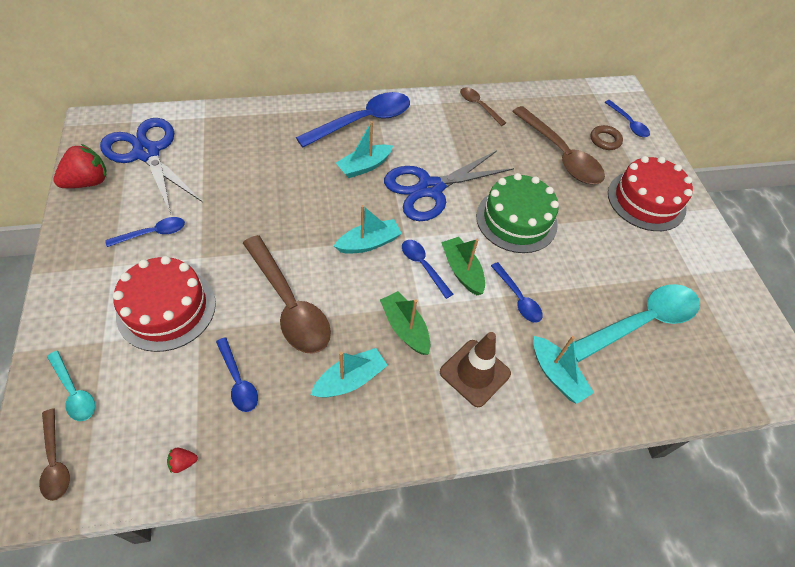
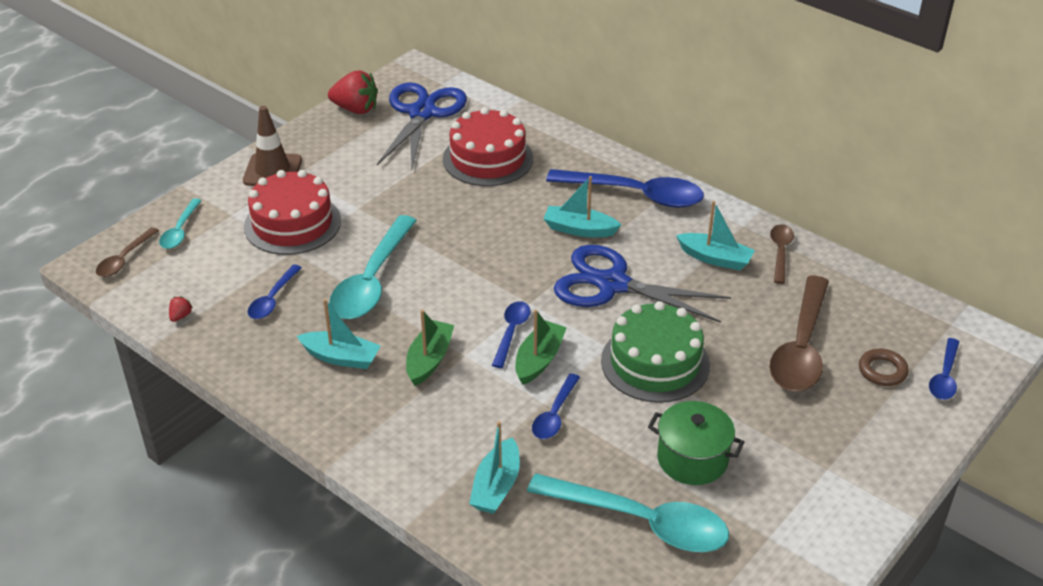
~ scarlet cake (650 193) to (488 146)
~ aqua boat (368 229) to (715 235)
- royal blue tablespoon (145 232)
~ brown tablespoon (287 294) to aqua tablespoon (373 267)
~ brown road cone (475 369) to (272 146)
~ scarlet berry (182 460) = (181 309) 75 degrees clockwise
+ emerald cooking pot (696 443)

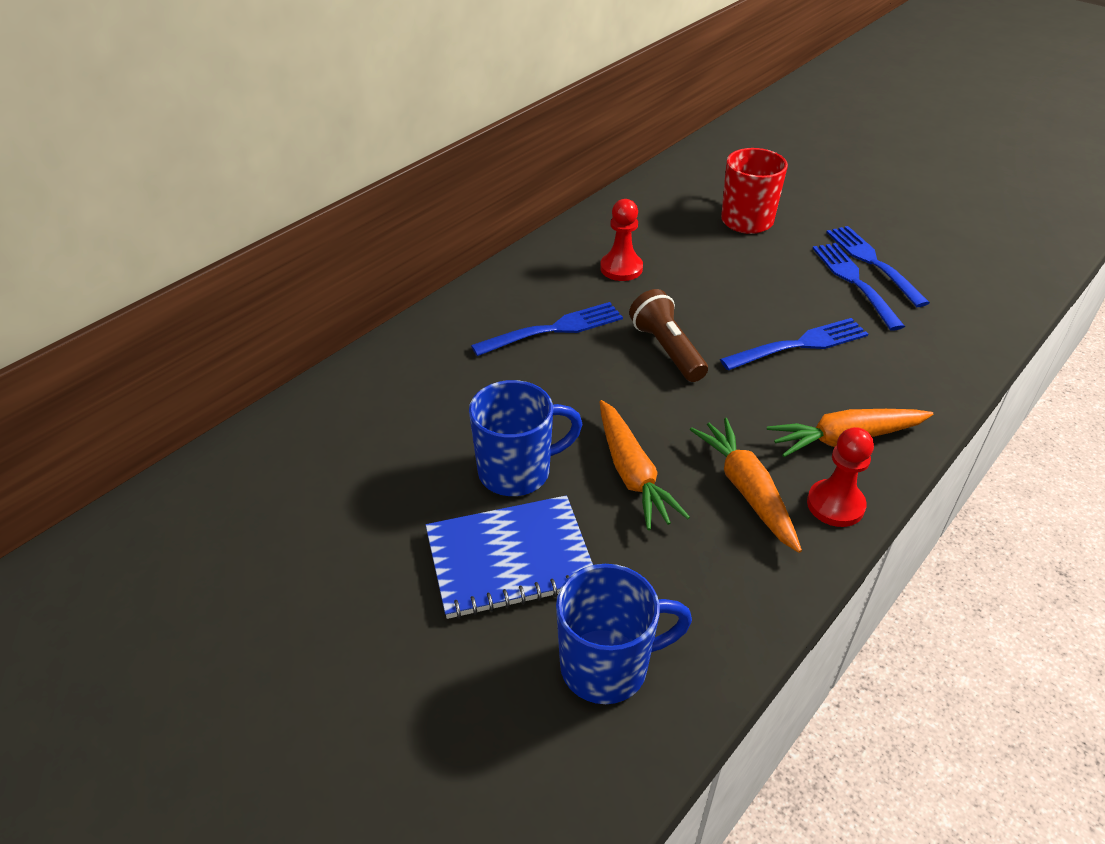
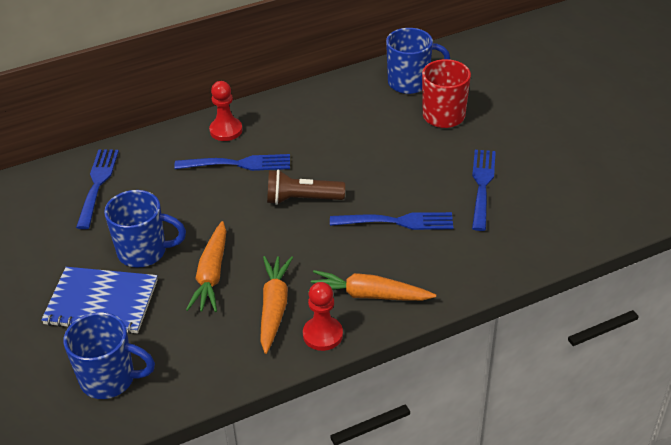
~ scarlet pawn (621 240) to (225 111)
~ royal blue table fork (878 266) to (97 189)
~ brown flashlight (668 335) = (306 187) 90 degrees counterclockwise
+ royal blue mug (418 61)

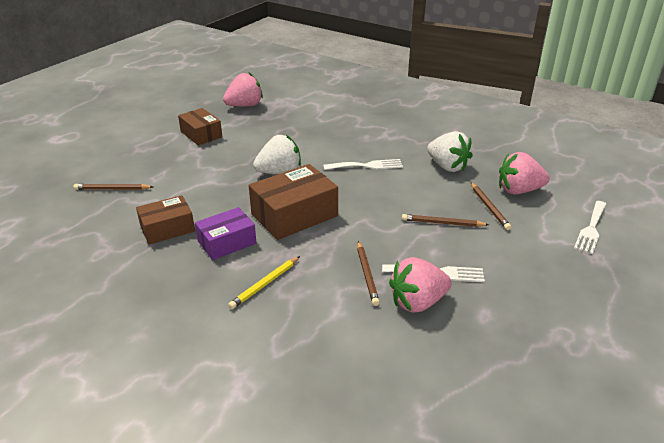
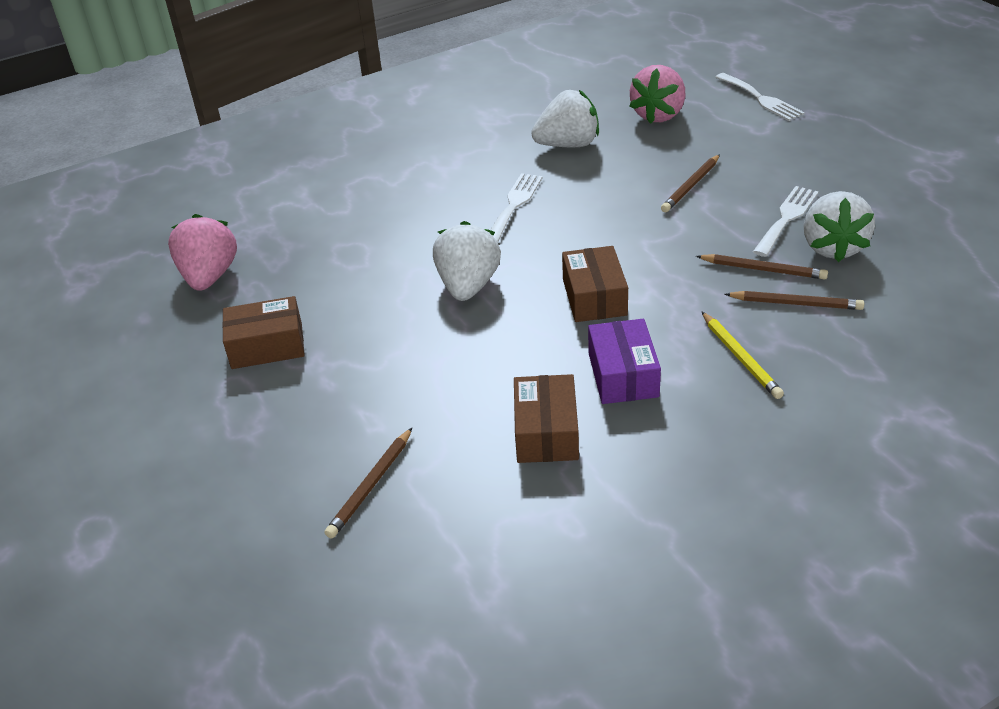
~ brown package (293 202) = (595 284) x0.64
~ brown lead pencil (491 206) to (794 300)
~ rosy berry (420 285) to white berry (839 226)

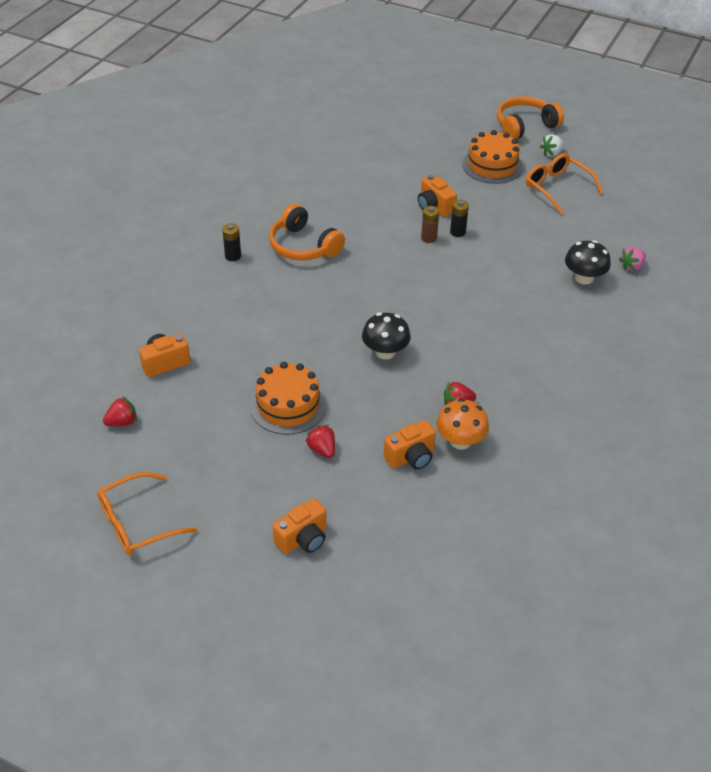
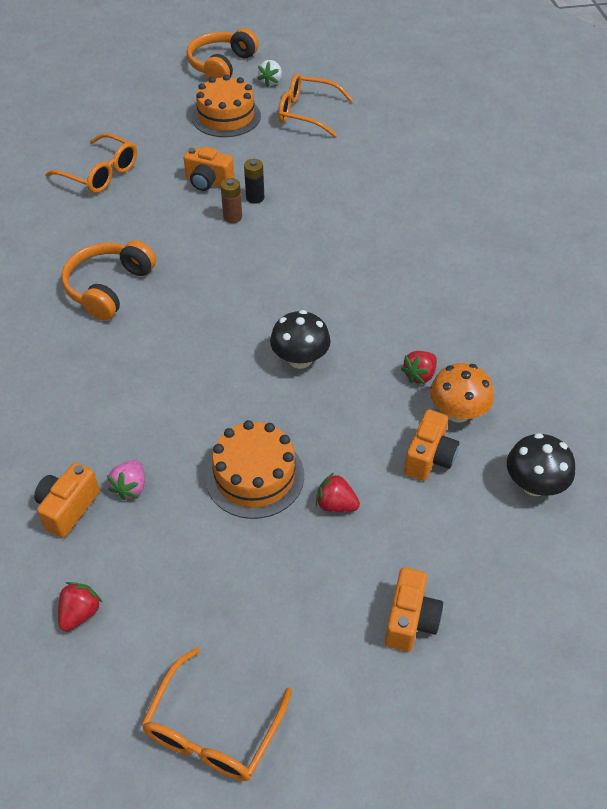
~ orange headphones (307 232) = (108 280) 105 degrees clockwise
- ebony AA battery (231 242)
~ ebony mushroom (588 262) to (541 464)
~ rosy berry (632 258) to (126 480)
+ orange spectacles (91 163)

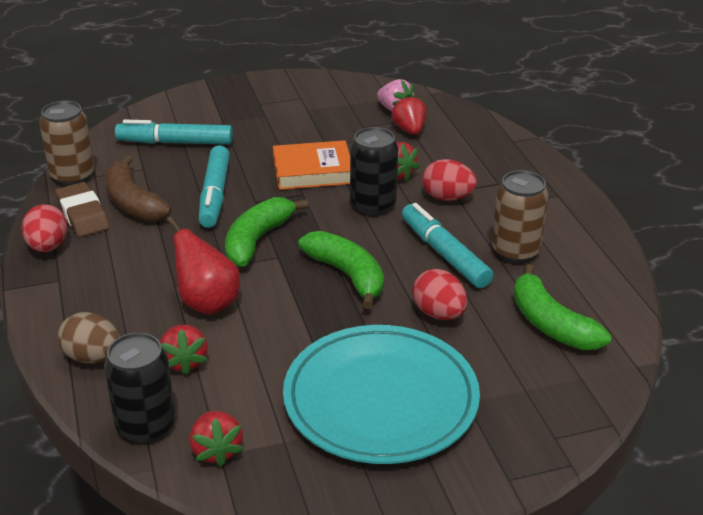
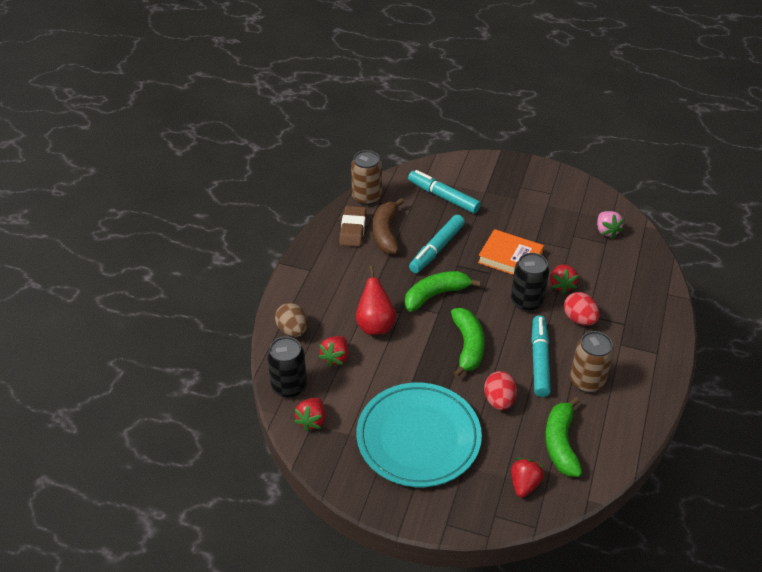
~ scarlet berry (408 114) to (527 478)
- scarlet toy egg (44 228)

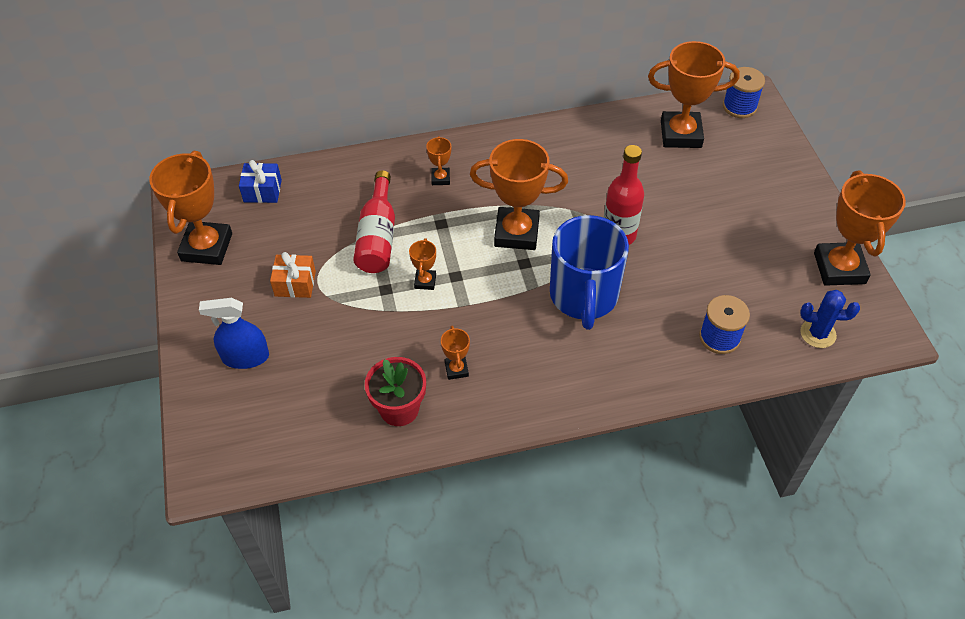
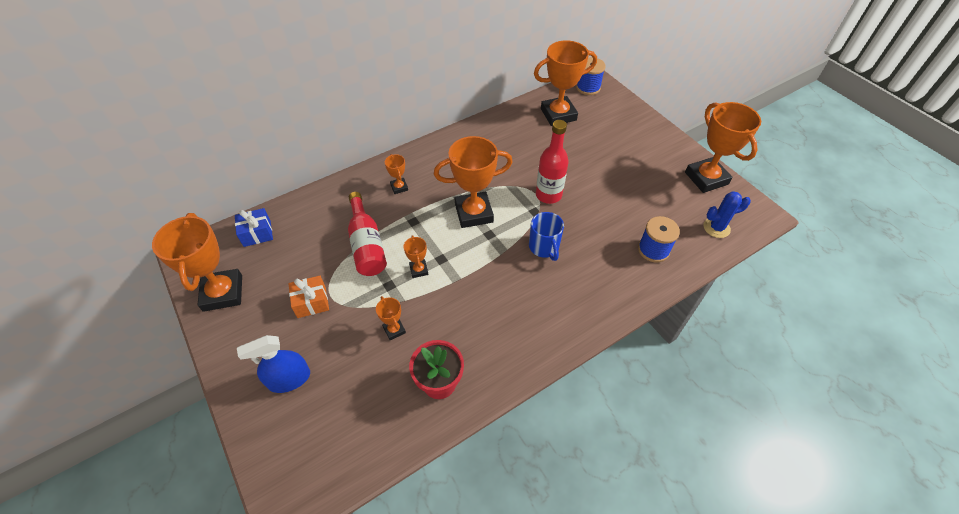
~ royal blue mug (589 272) = (546 236) x0.56
~ orange award cup (455 353) to (391 318)

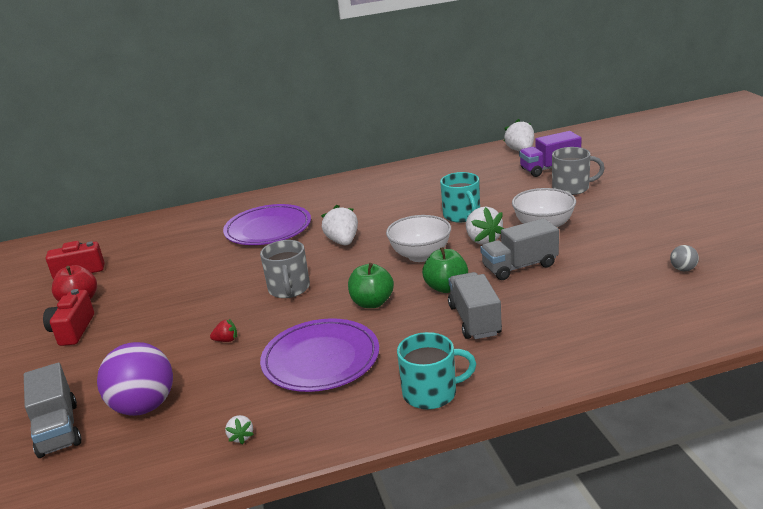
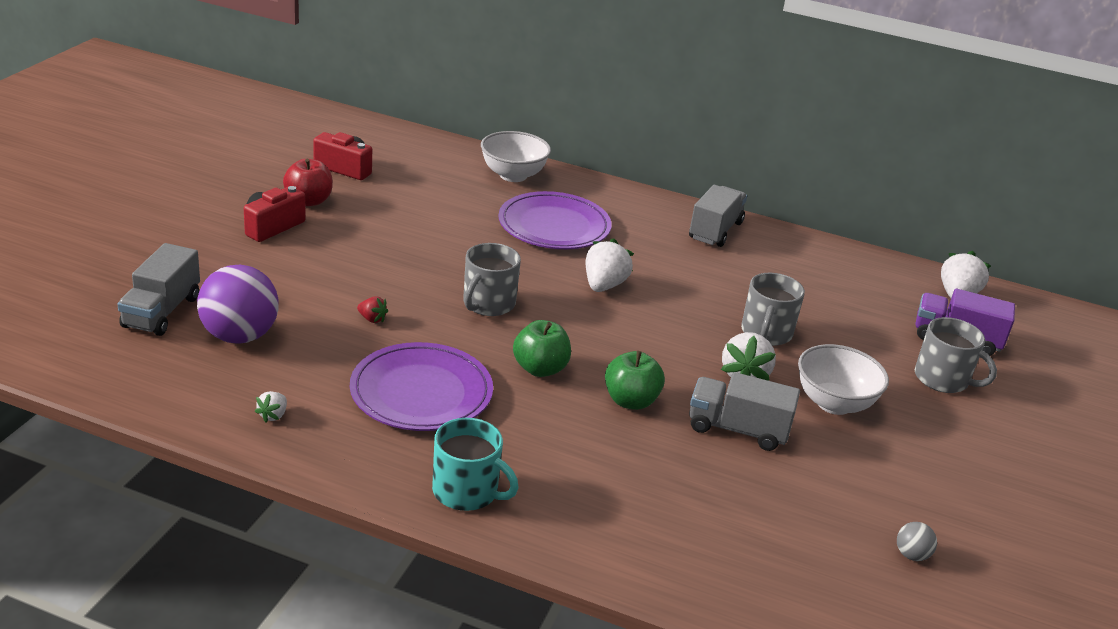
~ aqua mug (460 197) to grey mug (773 309)
~ white deep dish (418 238) to (516 156)
~ grey truck (475 305) to (718 216)

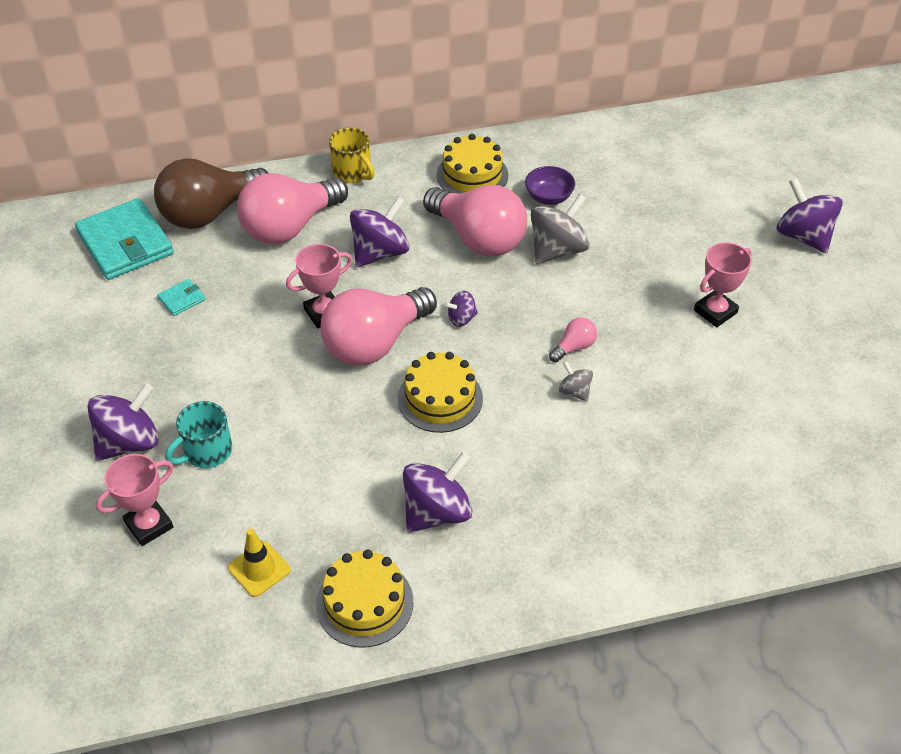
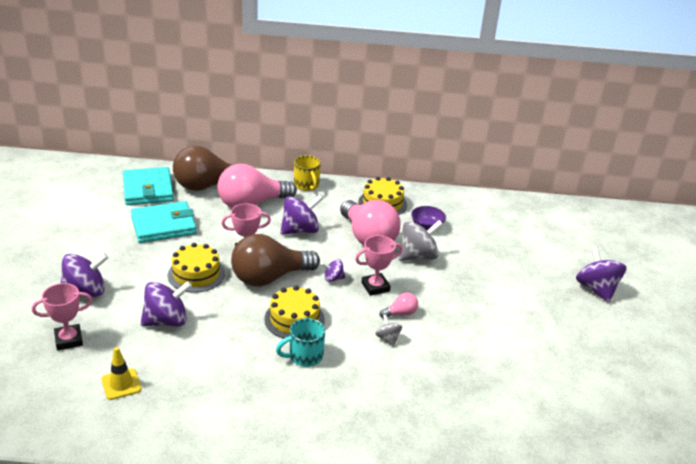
~ rosy award cup (723 284) to (378 265)
~ aqua billfold (181 297) = (164 222) x2.34
~ rosy lightbulb (378 326) to brown lightbulb (275 260)
~ aqua mug (198 434) to (300 342)
~ purple whirligig (437 492) to (166 304)
~ yellow cake (364 598) to (196 268)

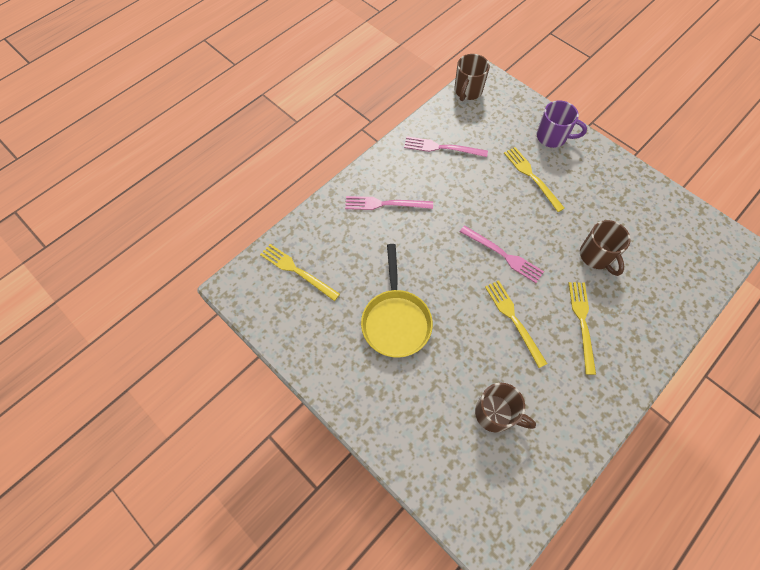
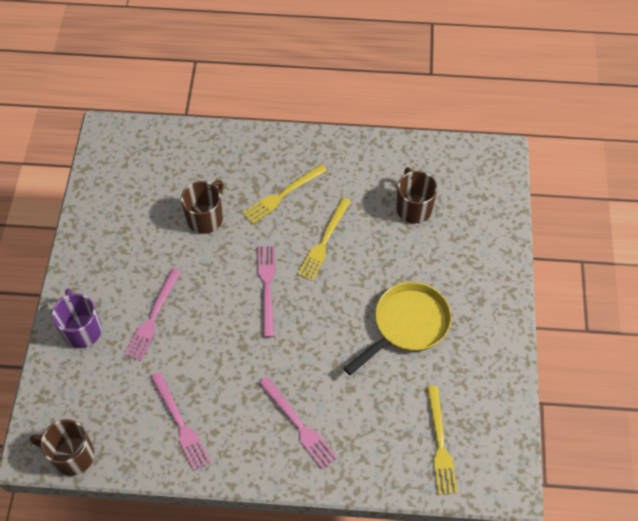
~ brown mug (472 77) = (62 447) 150 degrees counterclockwise
~ yellow table fork (534 179) to rosy table fork (153 314)

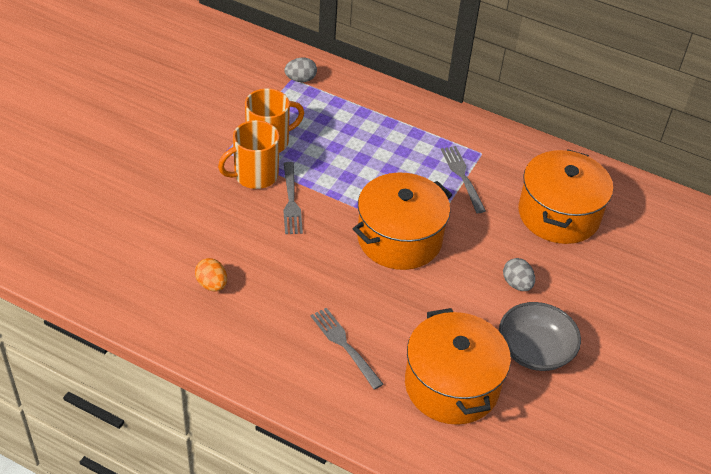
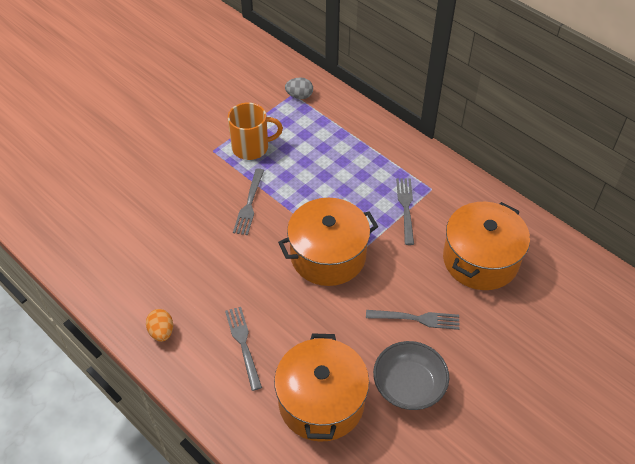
- orange mug (248 154)
~ orange toy egg (211 275) to (159 325)
~ grey toy egg (519 274) to grey table fork (412 320)

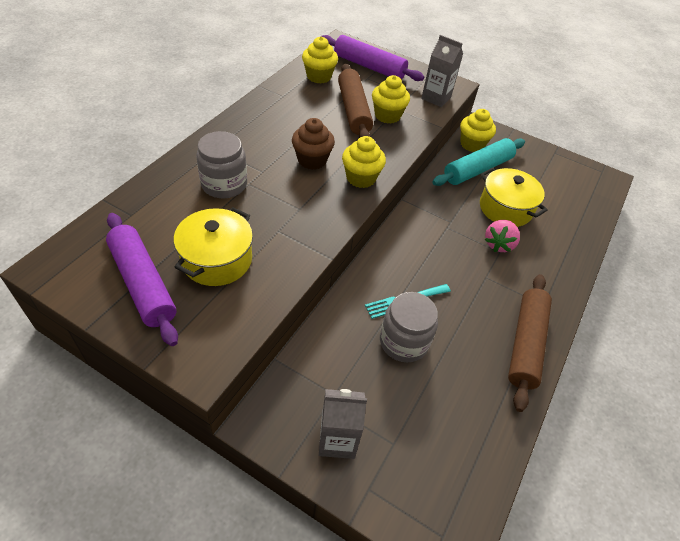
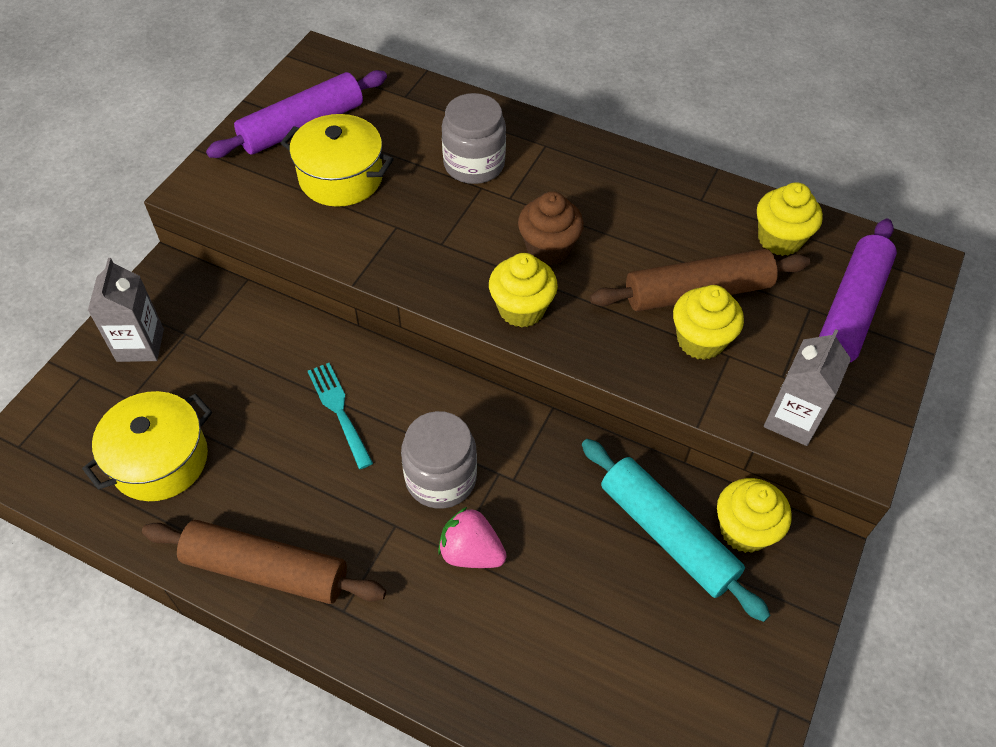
~ yellow cooking pot (514 197) to (147 446)
~ grey preserve jar (409 327) to (439 460)

